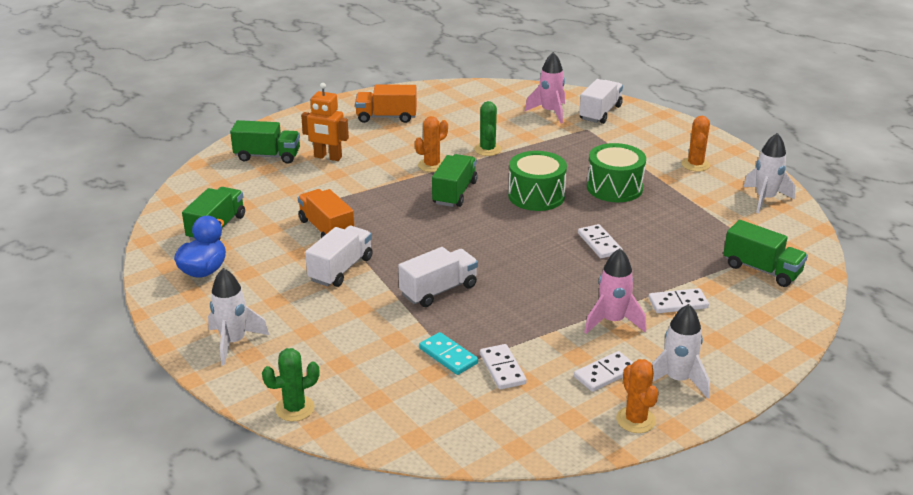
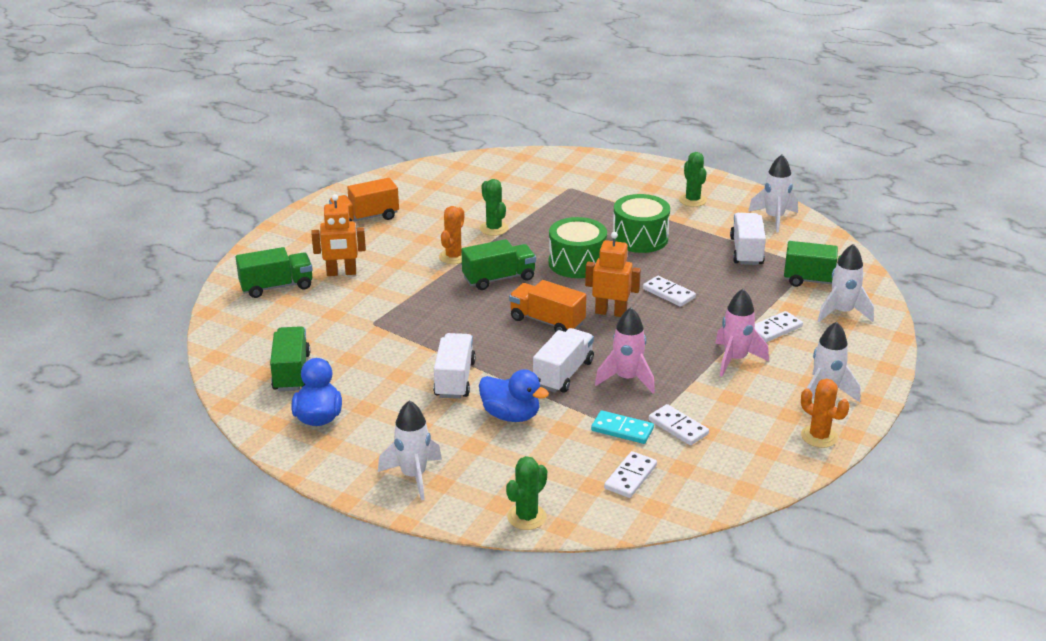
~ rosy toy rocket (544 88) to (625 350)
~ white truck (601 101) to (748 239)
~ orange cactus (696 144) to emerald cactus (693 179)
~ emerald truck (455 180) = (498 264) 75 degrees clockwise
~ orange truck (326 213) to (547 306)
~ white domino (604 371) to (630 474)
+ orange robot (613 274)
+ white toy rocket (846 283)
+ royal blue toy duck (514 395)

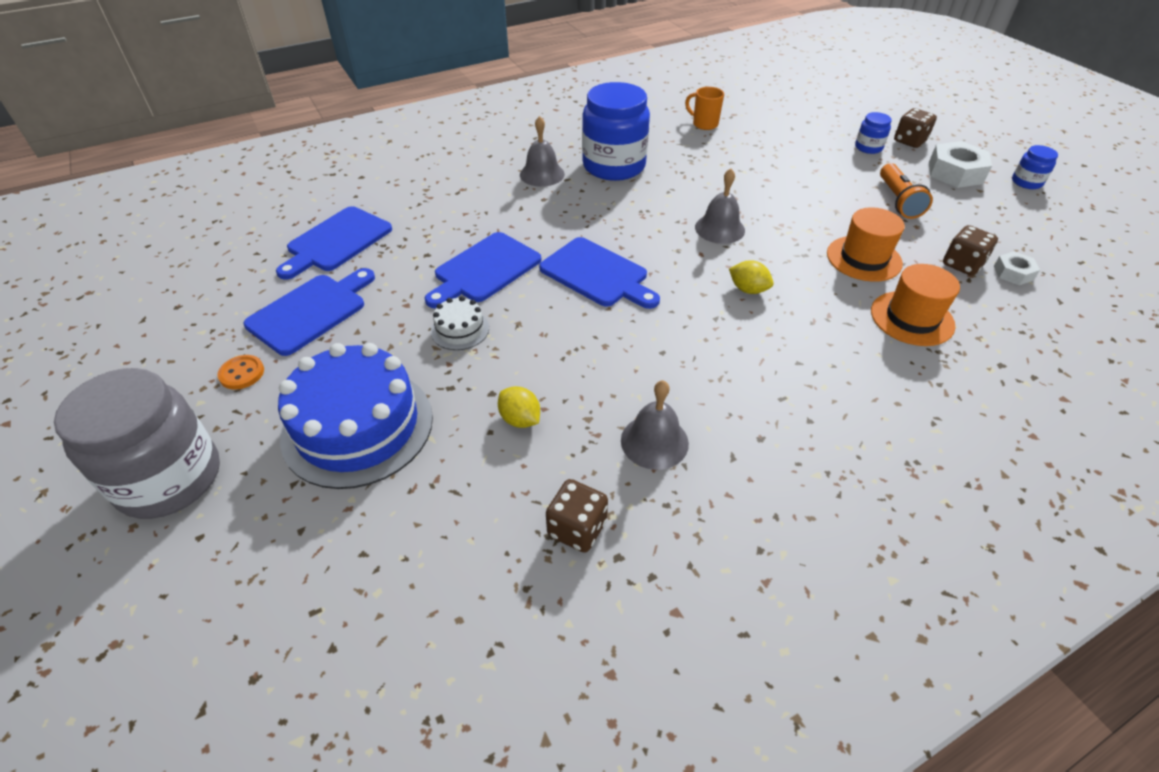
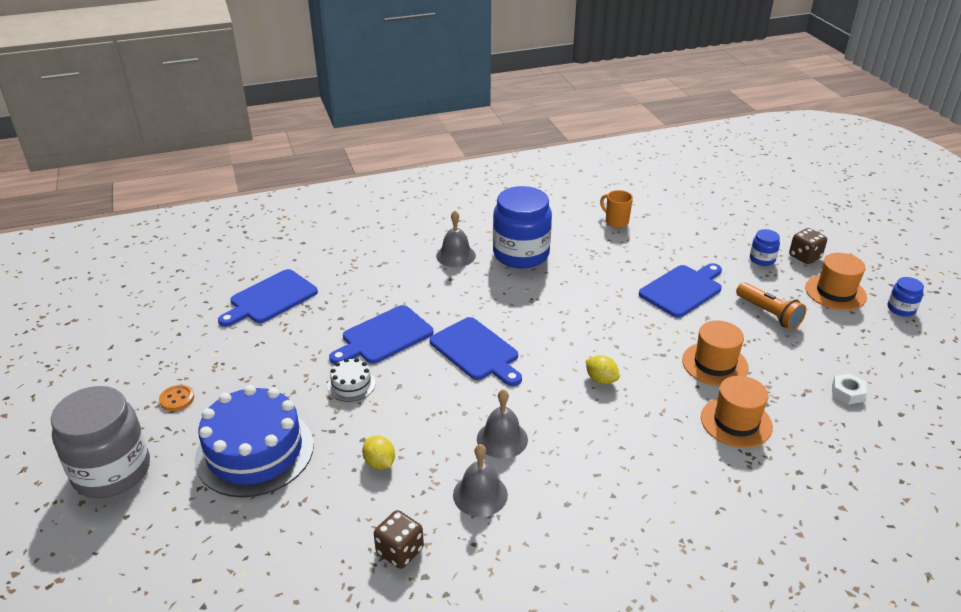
~ white hexagon nut (960 164) to orange tall hat (836 281)
~ orange flashlight (906 191) = (771 306) 45 degrees counterclockwise
~ grey school bell (720 206) to (502 424)
- brown die (970 250)
~ royal blue chopping board (309 312) to (680 290)

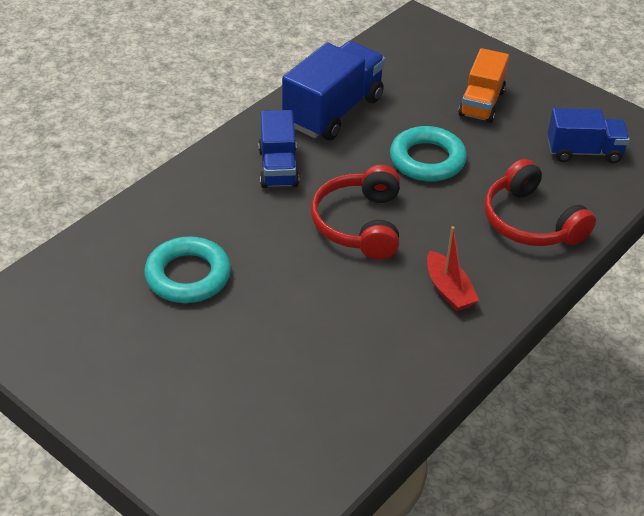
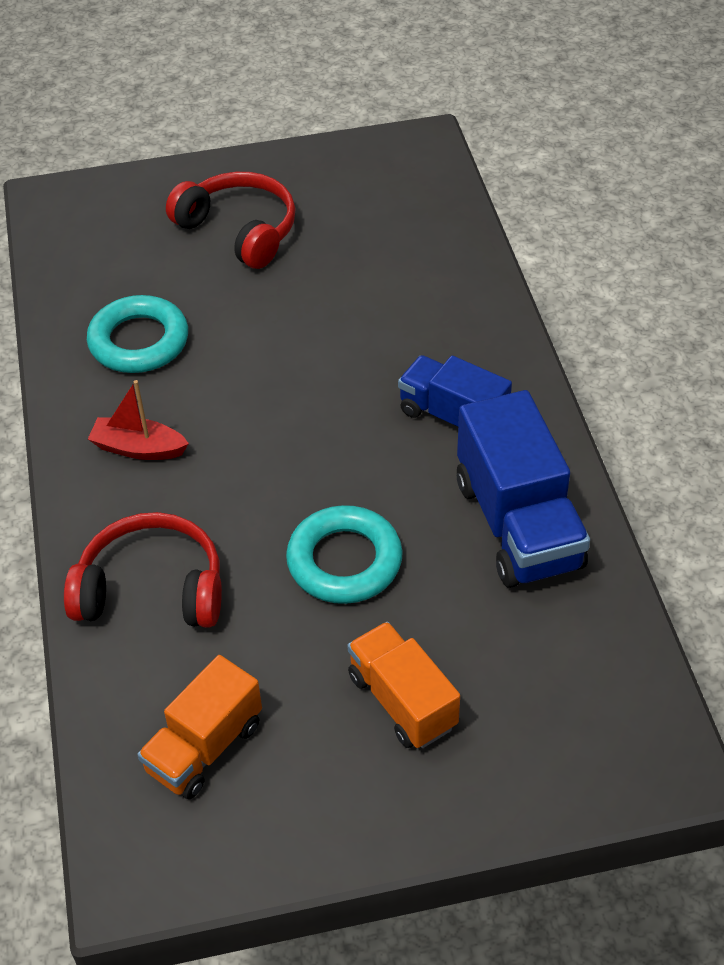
~ royal blue truck (589 135) to orange truck (199 727)
~ scarlet headphones (355 212) to (231 220)
~ aqua torus (187 269) to (137 334)

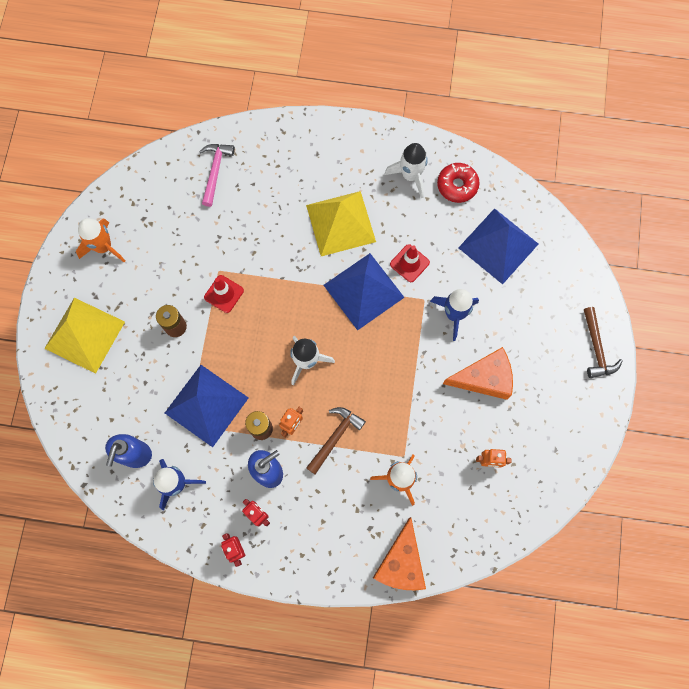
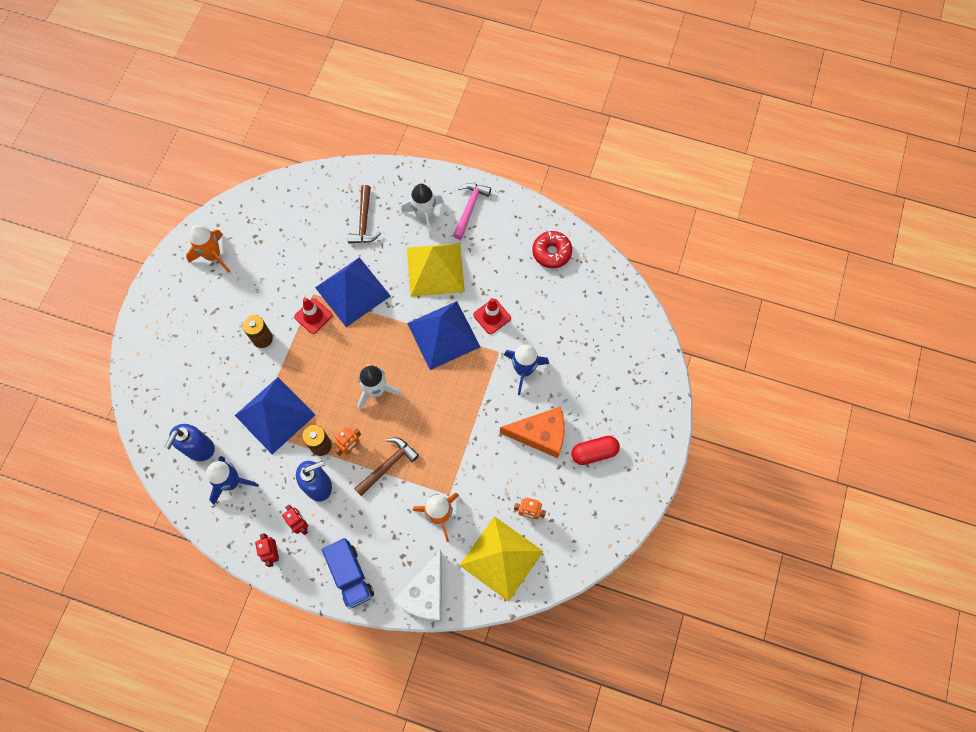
~ white toy rocket (406 170) to (422 211)
~ rosy carpenter's hammer (217 175) to (472 211)
~ royal blue solid pyramid (498 246) to (352 292)
~ yellow solid pyramid (84 336) to (501 559)
~ brown carpenter's hammer (603 342) to (364 214)
~ orange cheese (399 553) to white cheese (417 585)
+ scarlet pill shape (595 450)
+ royal blue truck (348 573)

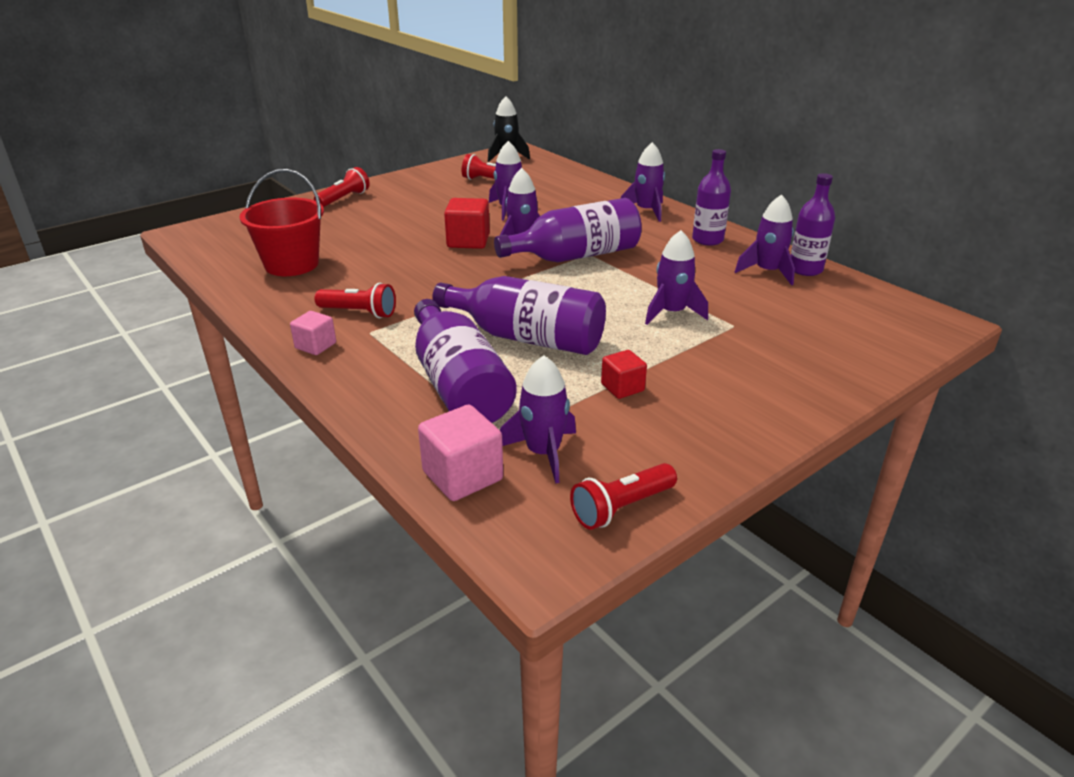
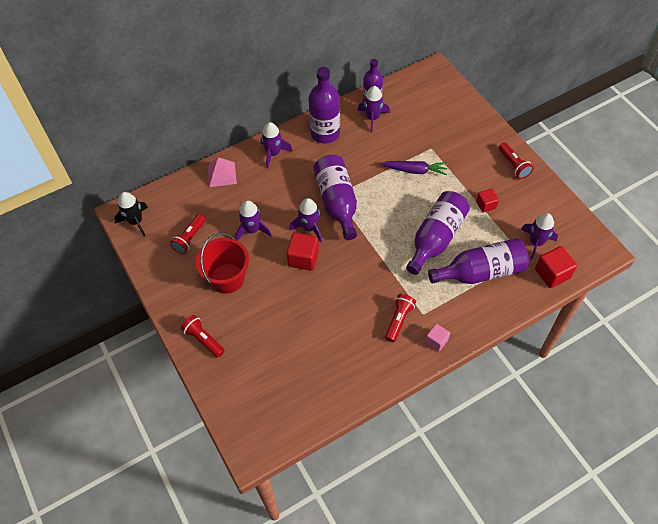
~ purple bottle (711 197) = (324 105) x1.54
~ scarlet bucket (281 222) to (222 263)
~ purple toy rocket (676 277) to purple root vegetable (413 168)
~ rosy block (460 453) to scarlet block (556 267)
~ scarlet flashlight (623 496) to (516 160)
+ rosy solid pyramid (222 172)

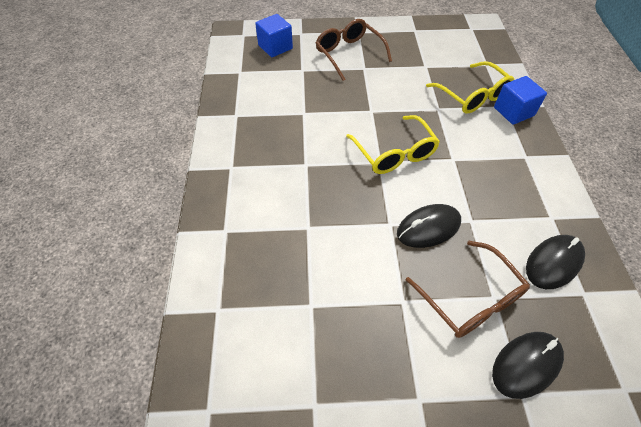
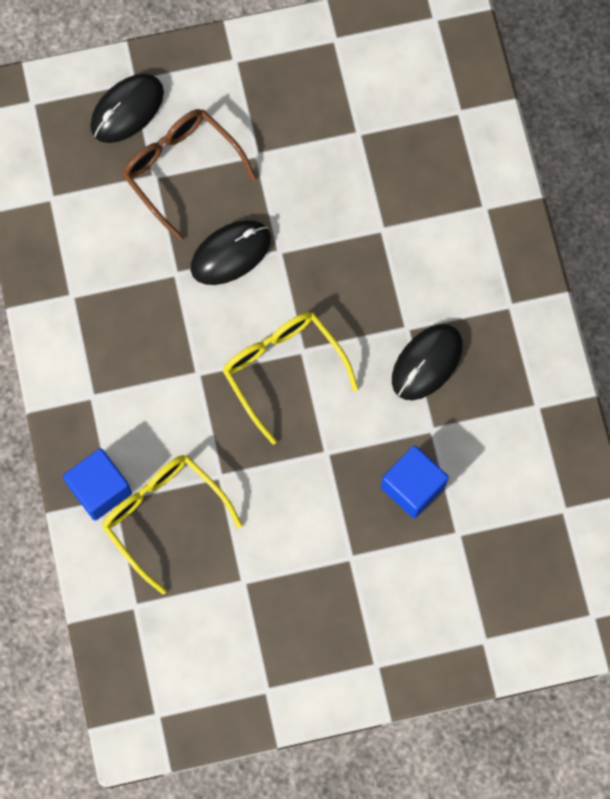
~ royal blue block (274 35) to (415 481)
- brown spectacles (354 50)
~ ebony PC mouse (555 262) to (427 362)

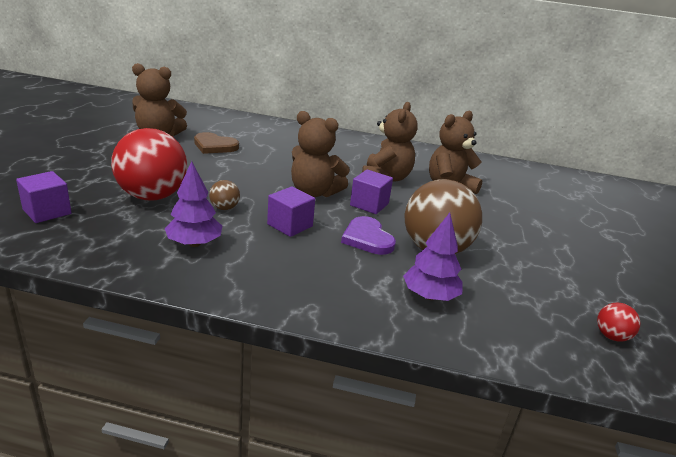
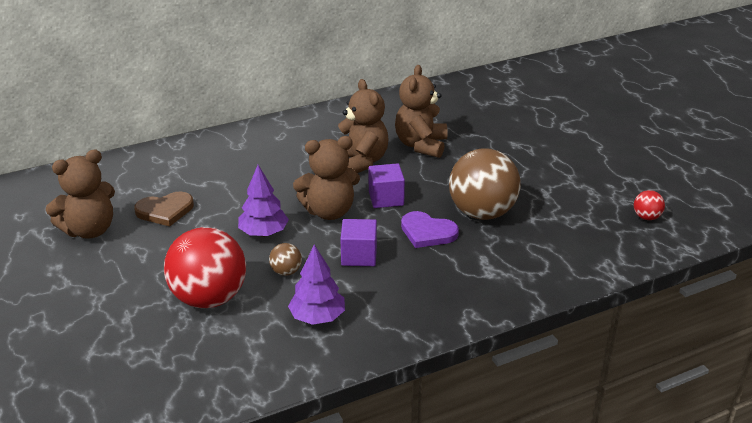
- purple block (44 197)
~ purple toy tree (433 257) to (263 201)

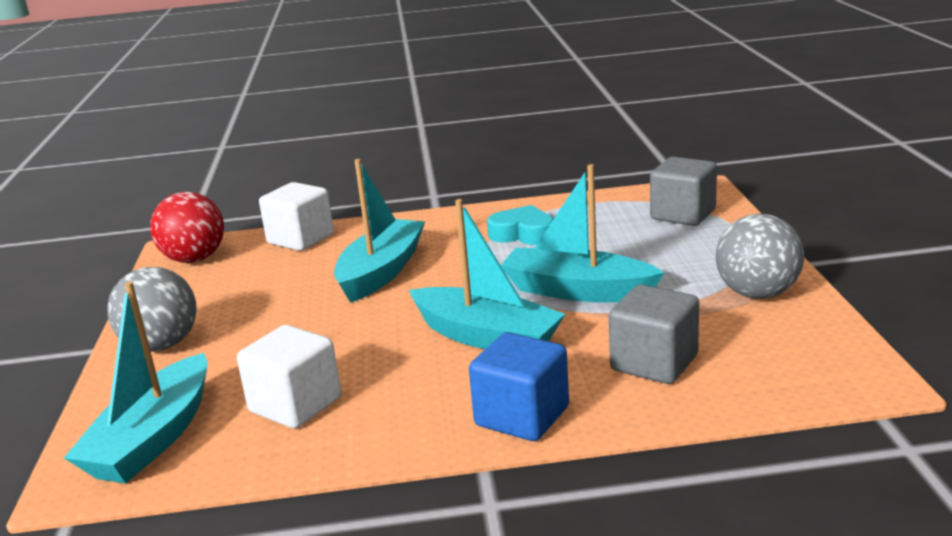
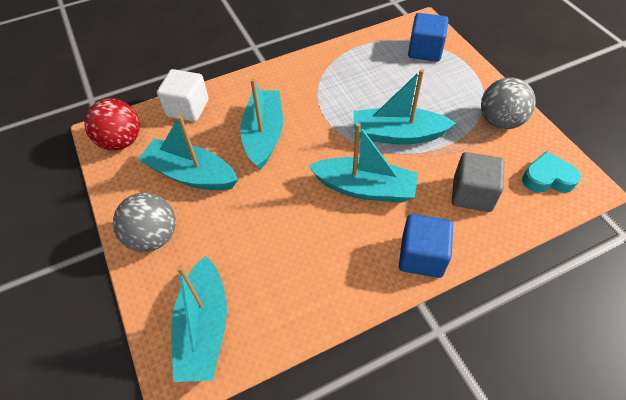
~ grey block (683 191) to royal blue block (428 37)
~ aqua heart shape (520 225) to (551 172)
- white block (289 376)
+ aqua boat (188 152)

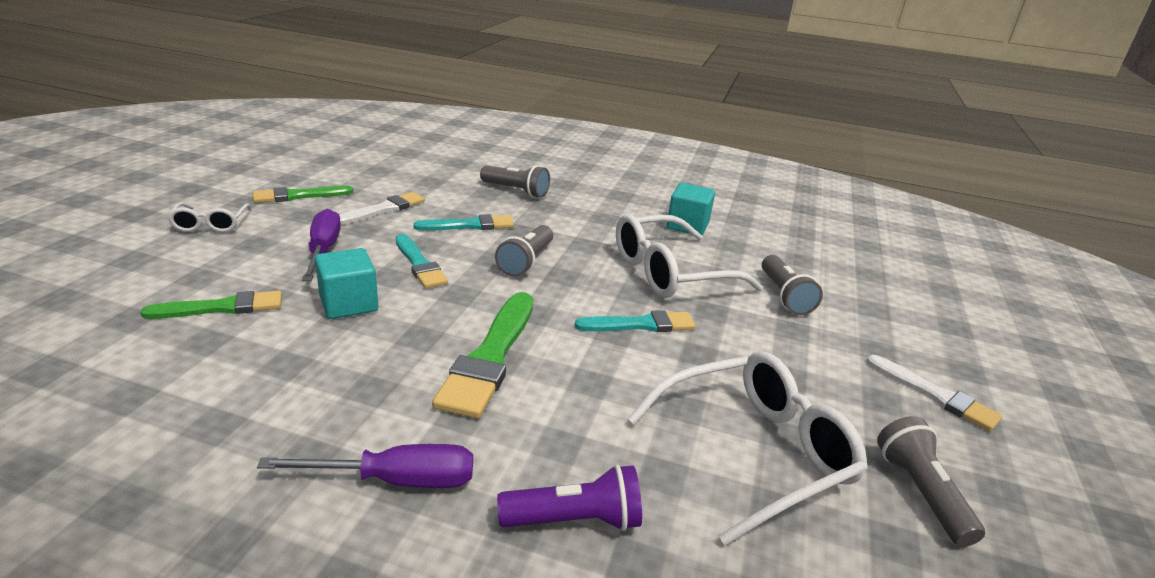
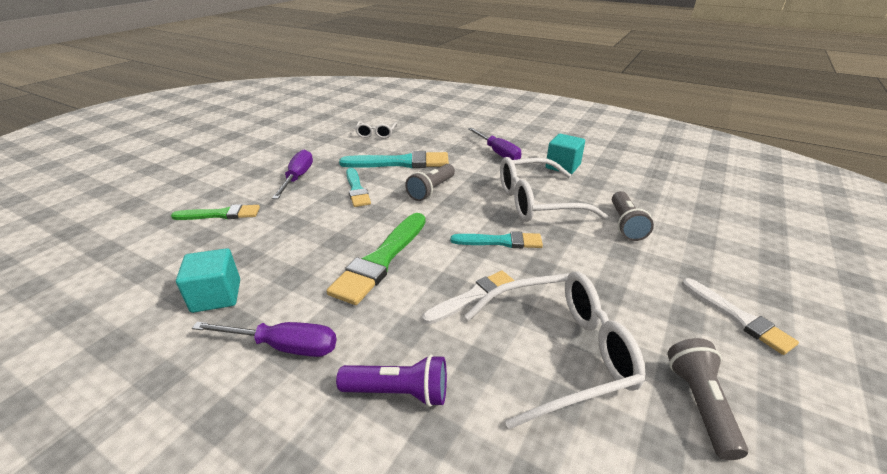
- grey flashlight (515 181)
- emerald brush (303 194)
~ white brush (382 208) to (468 297)
~ white spectacles (209 217) to (376 130)
~ aqua brush (463 222) = (394 159) x1.57
~ aqua block (346 283) to (208 280)
+ purple screwdriver (495 144)

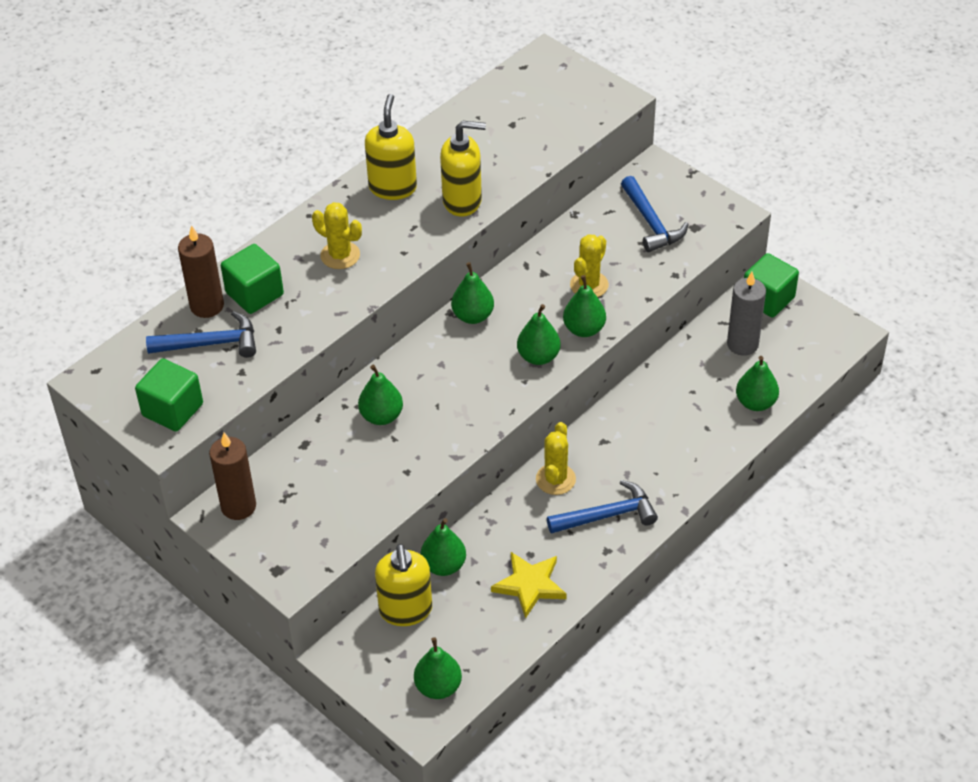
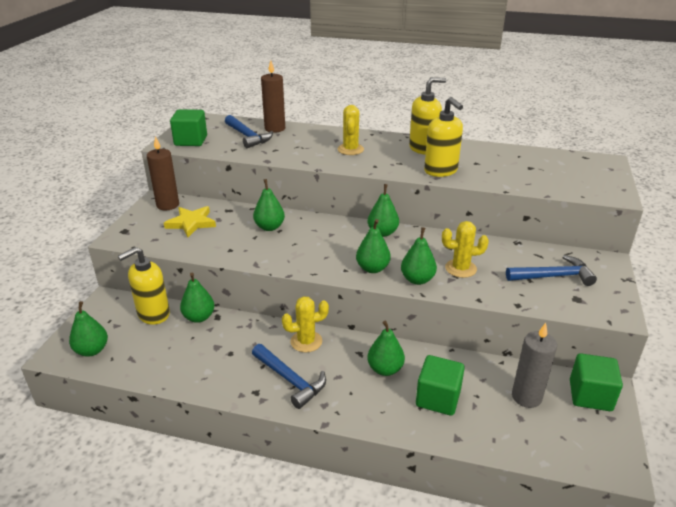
~ royal blue carpenter's hammer (655 214) = (551 270) 135 degrees counterclockwise
~ emerald block (252 279) to (440 385)
~ emerald pear fruit (757 383) to (386 348)
~ yellow star (529 585) to (190 221)

